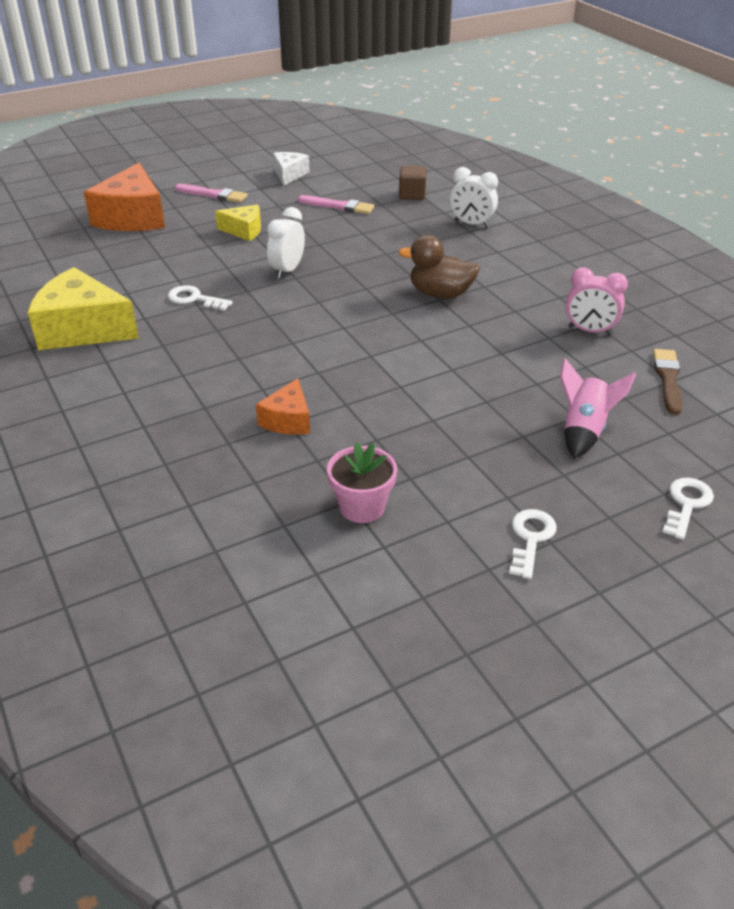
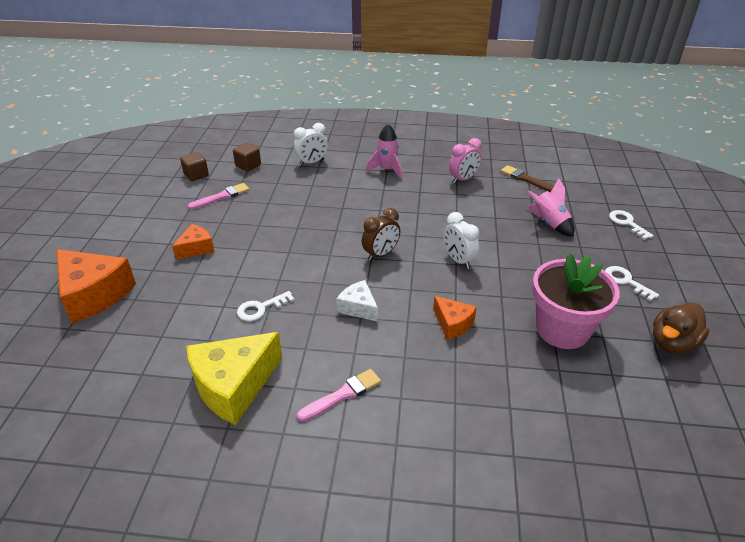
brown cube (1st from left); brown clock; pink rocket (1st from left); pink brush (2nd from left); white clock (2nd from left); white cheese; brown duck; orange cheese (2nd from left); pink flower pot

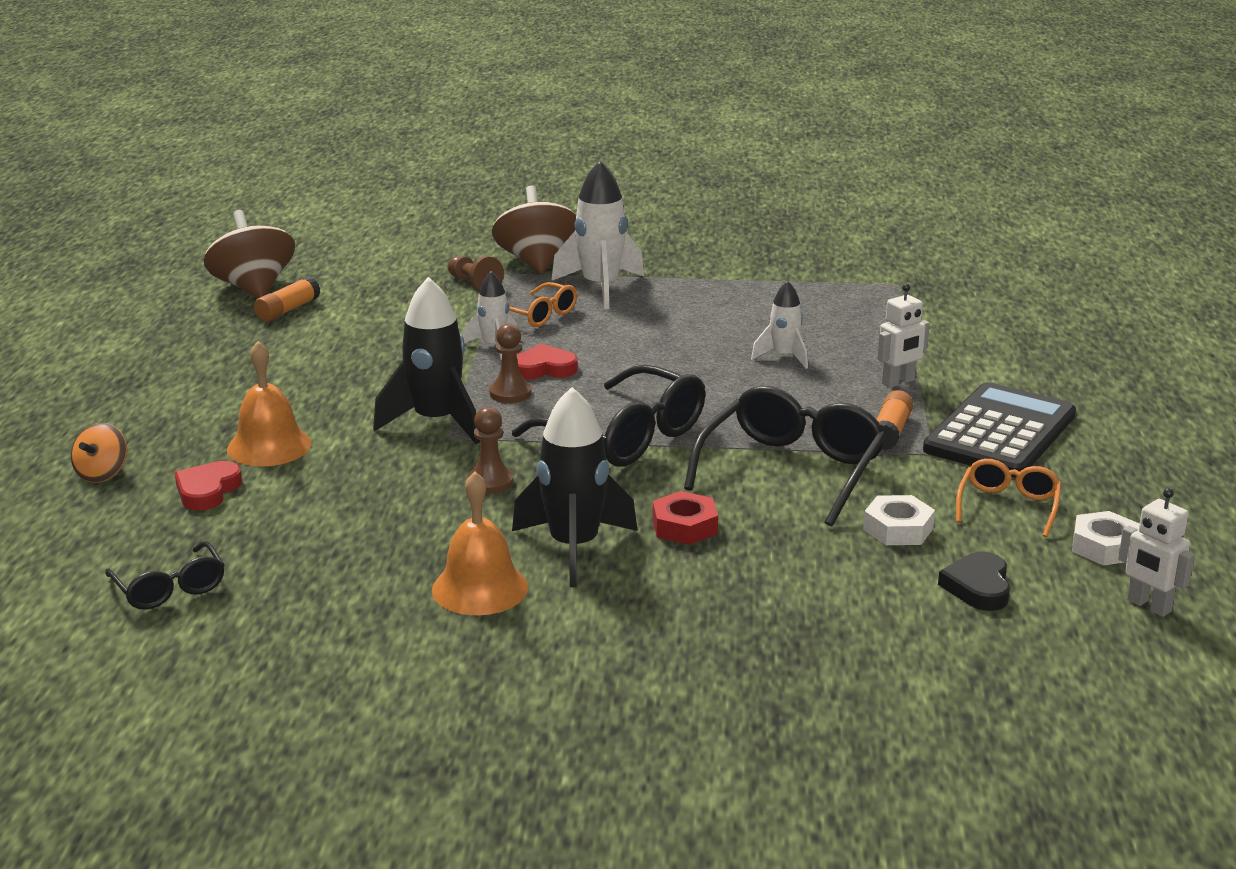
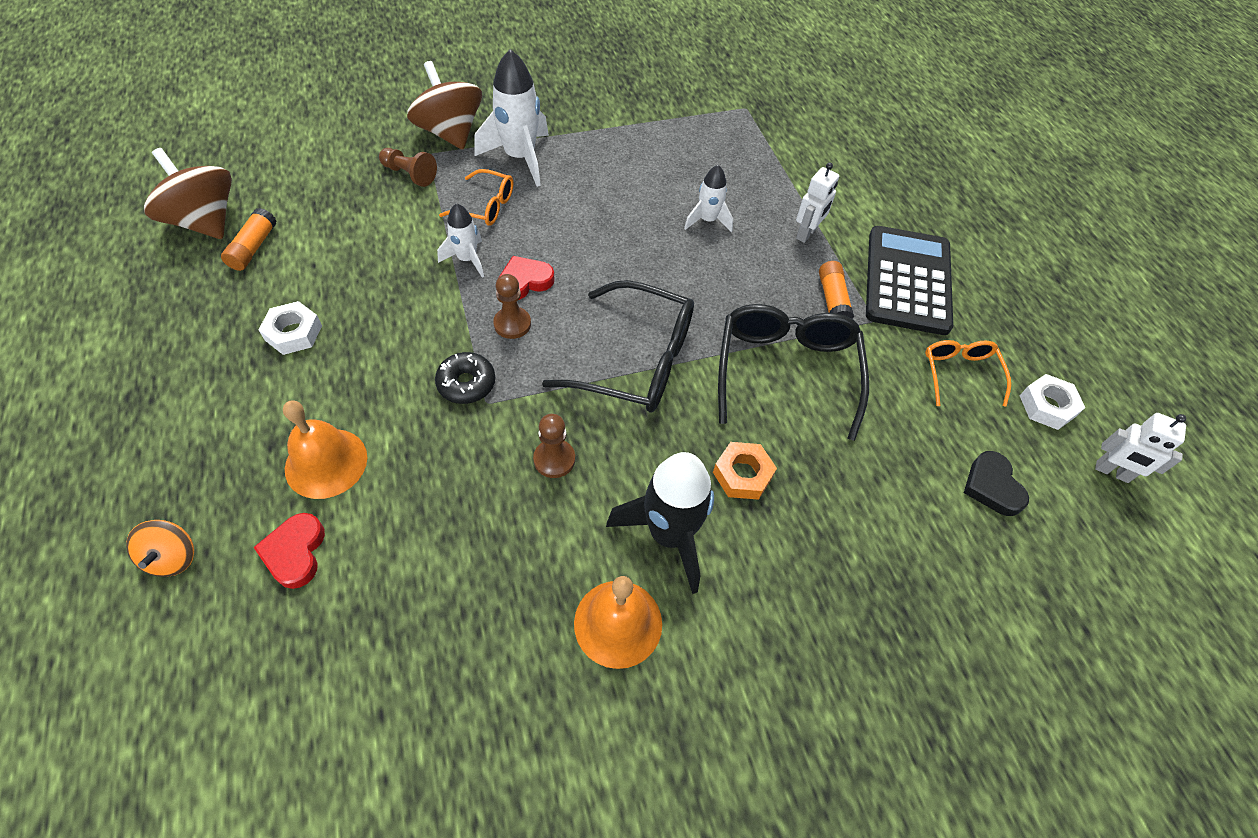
black glasses (1st from left in the first image); white nut (1st from left); black donut; orange nut

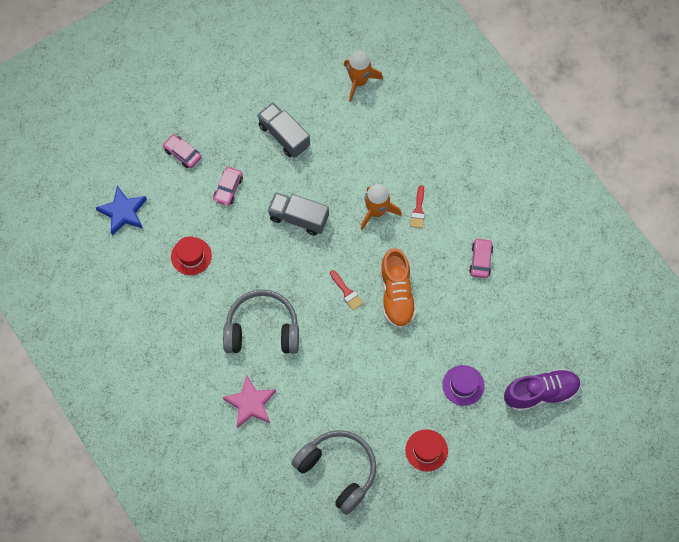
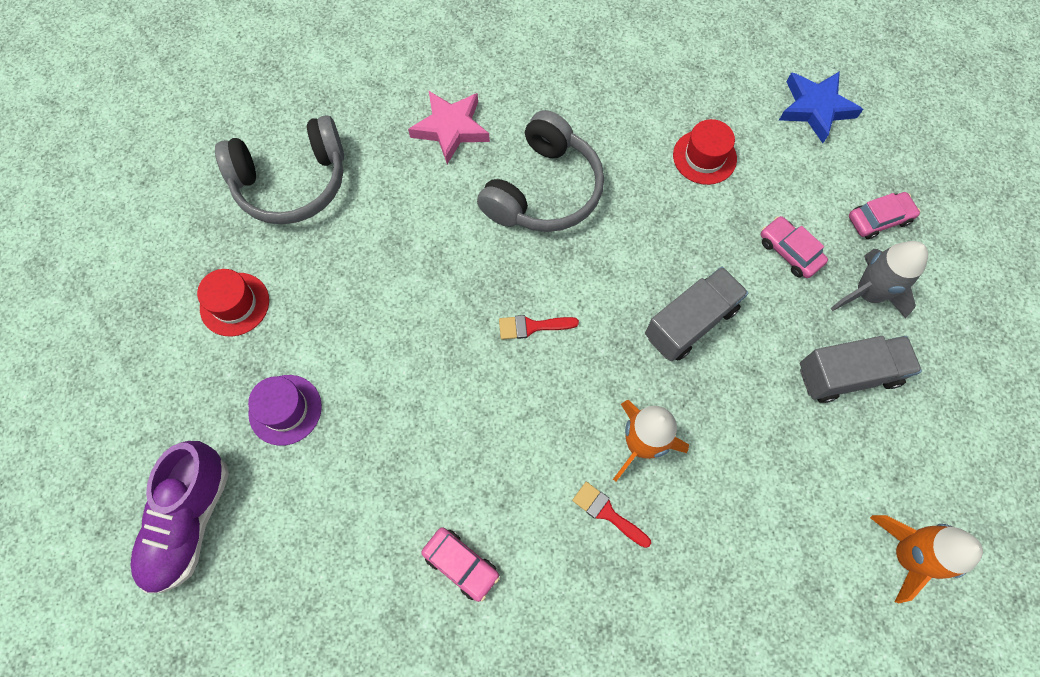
orange shoe; grey rocket

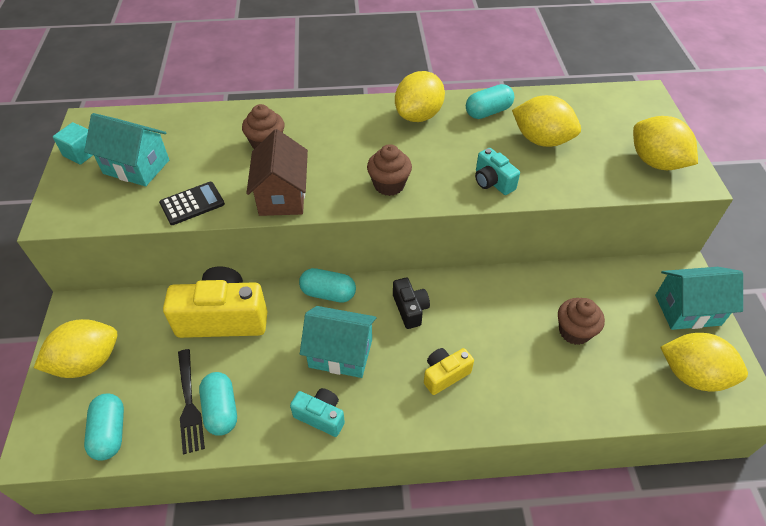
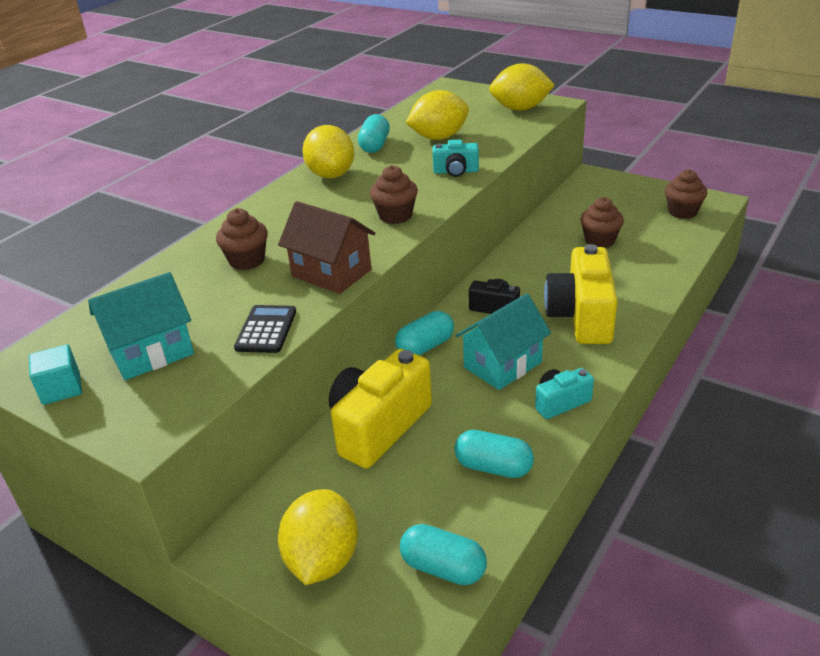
black fork; turquoise house (3rd from left in the first image); brown cupcake (4th from left); yellow camera (2nd from left)

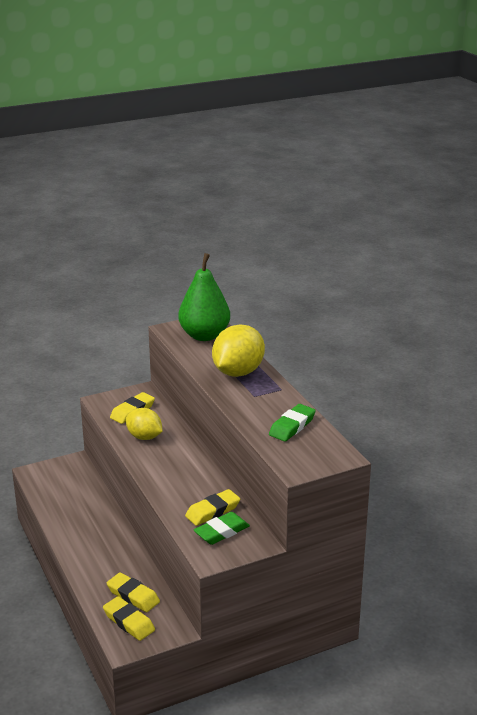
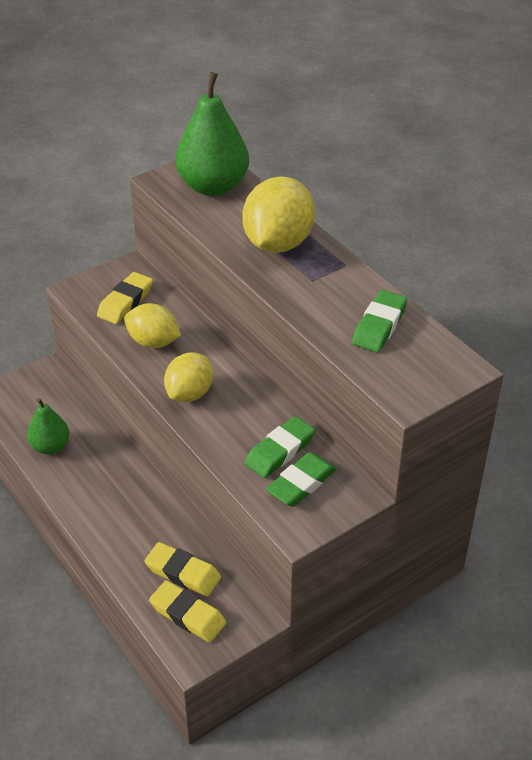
green pear (1st from left); yellow lemon (2nd from left); green eraser (1st from left)

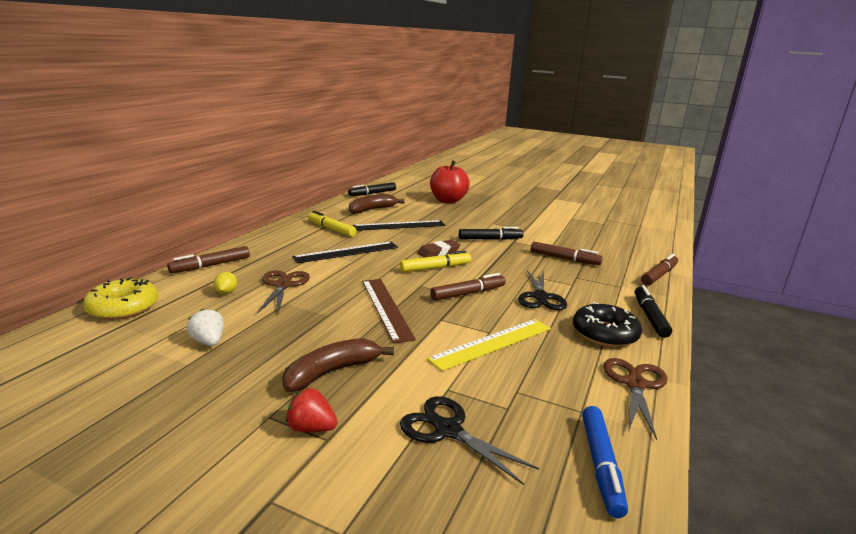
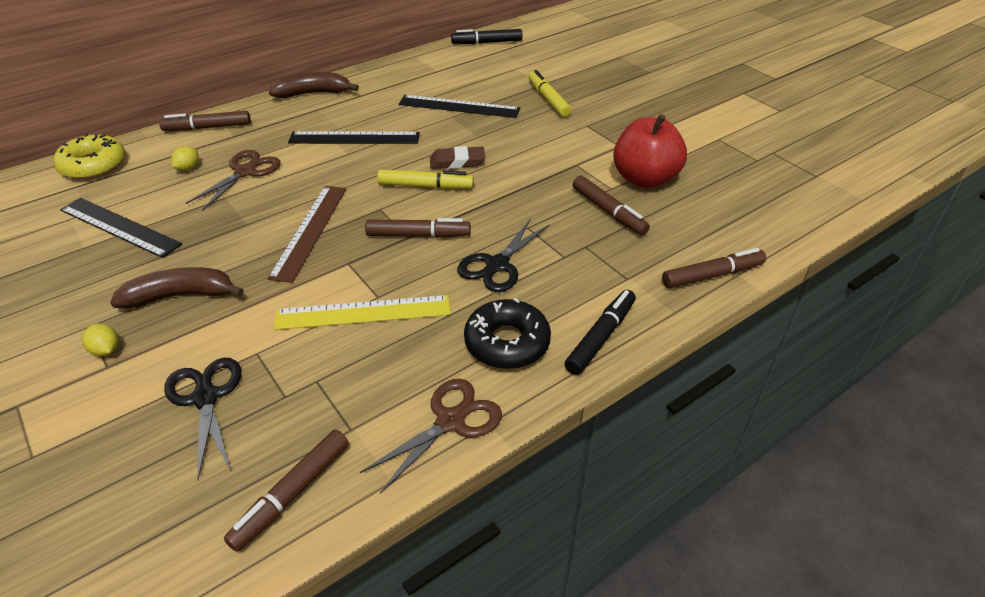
black marker (2nd from left in the first image); yellow marker (2nd from left); brown banana (2nd from left); red apple; black ruler (1st from left); yellow lemon (1st from left); brown marker (2nd from left)

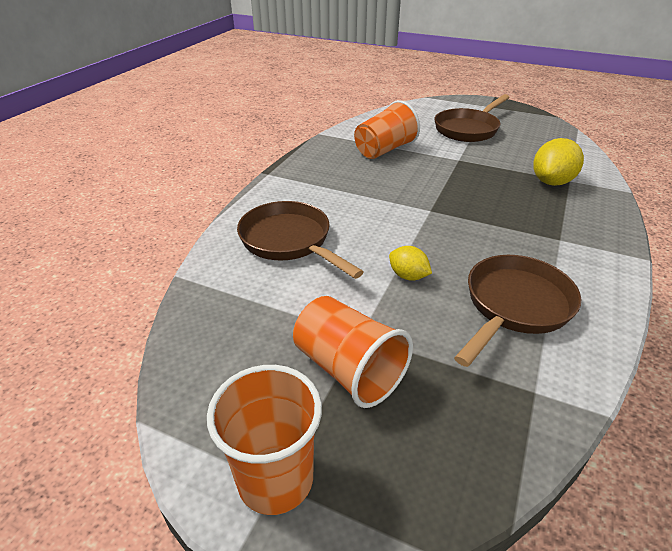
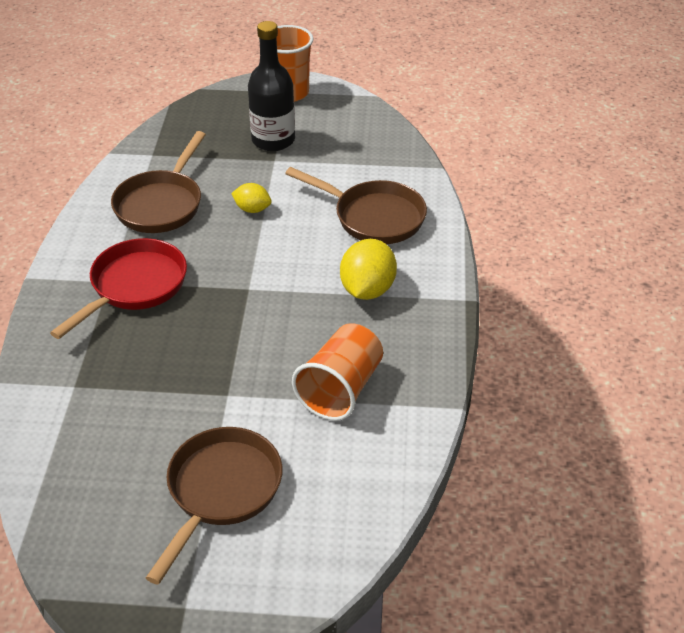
red pan; yellow lemon (2nd from left); black bottle

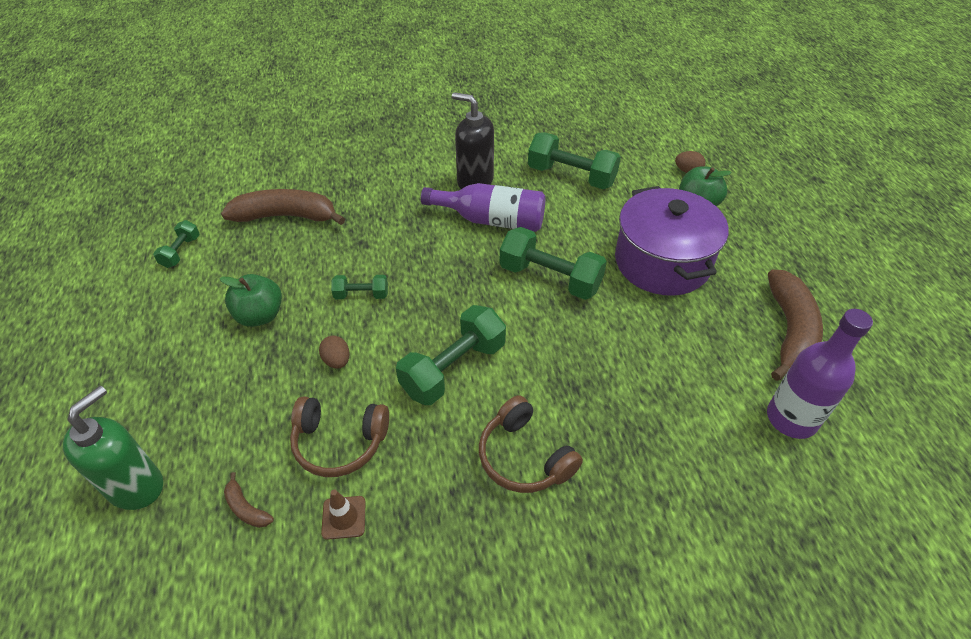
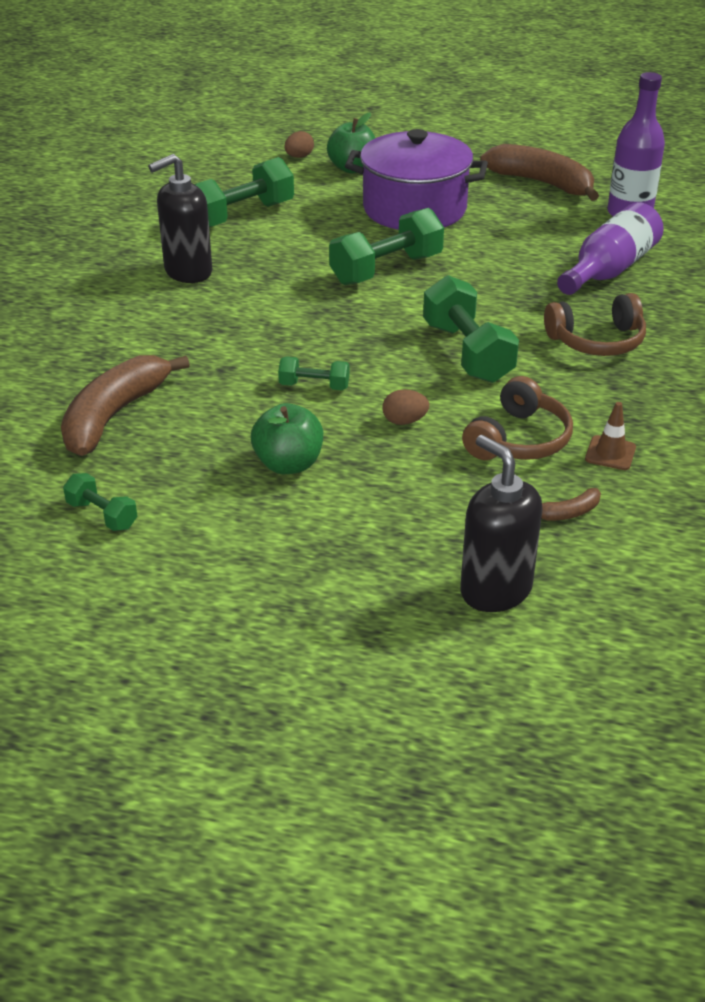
purple bottle (1st from left); black soap dispenser (2nd from left); green dumbbell (3rd from left)

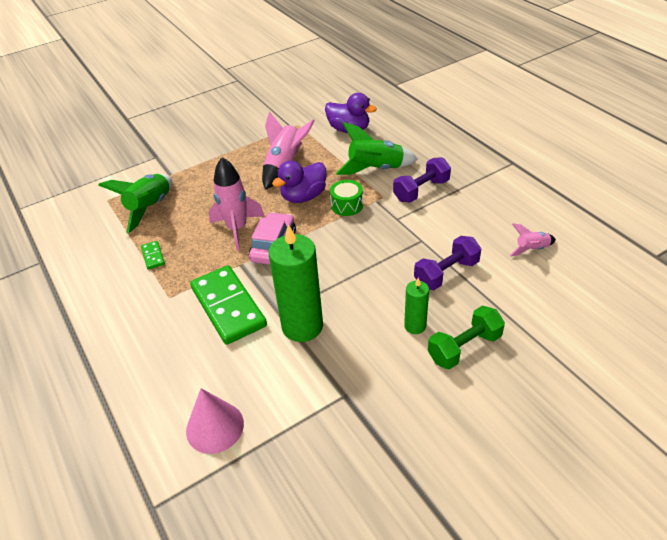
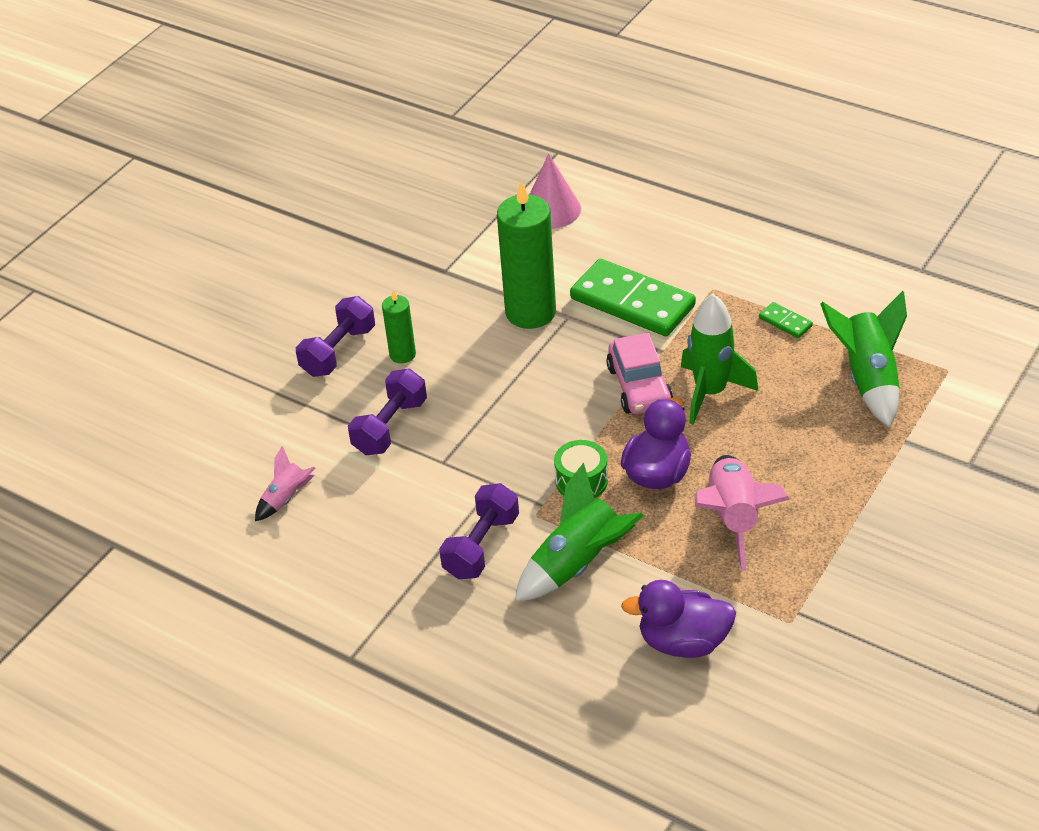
green rocket (2nd from left); purple dumbbell (1st from left)

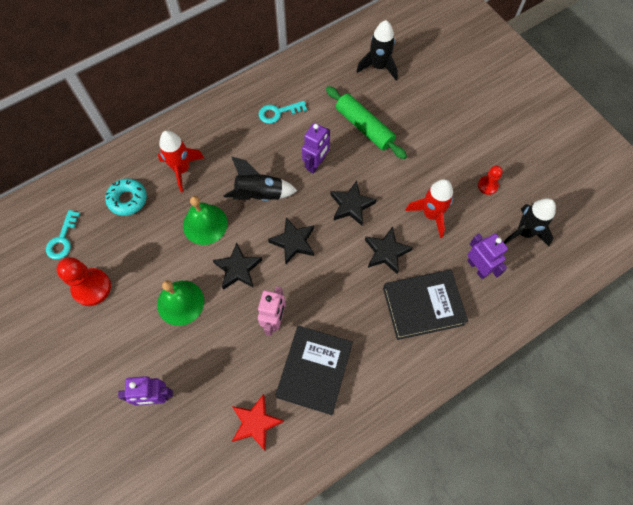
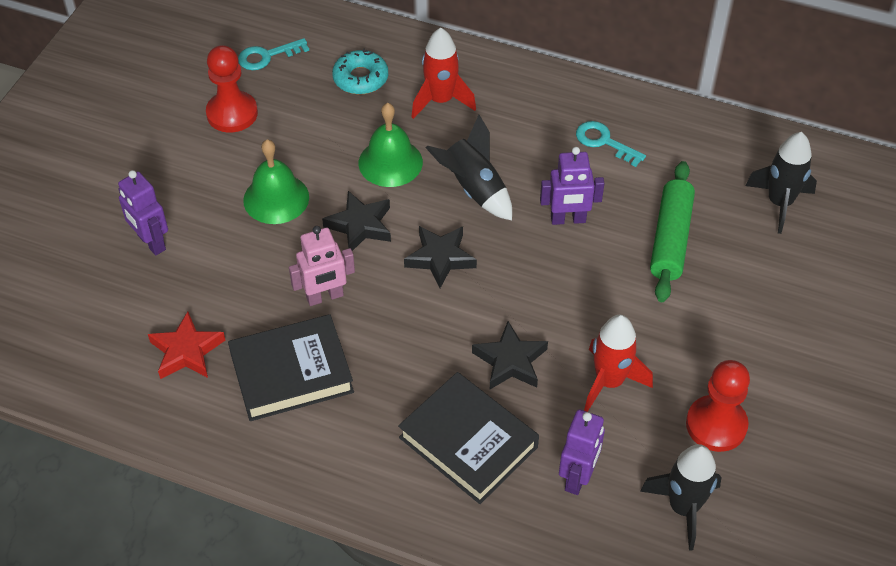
black star (3rd from left in the first image); red pawn (2nd from left)

